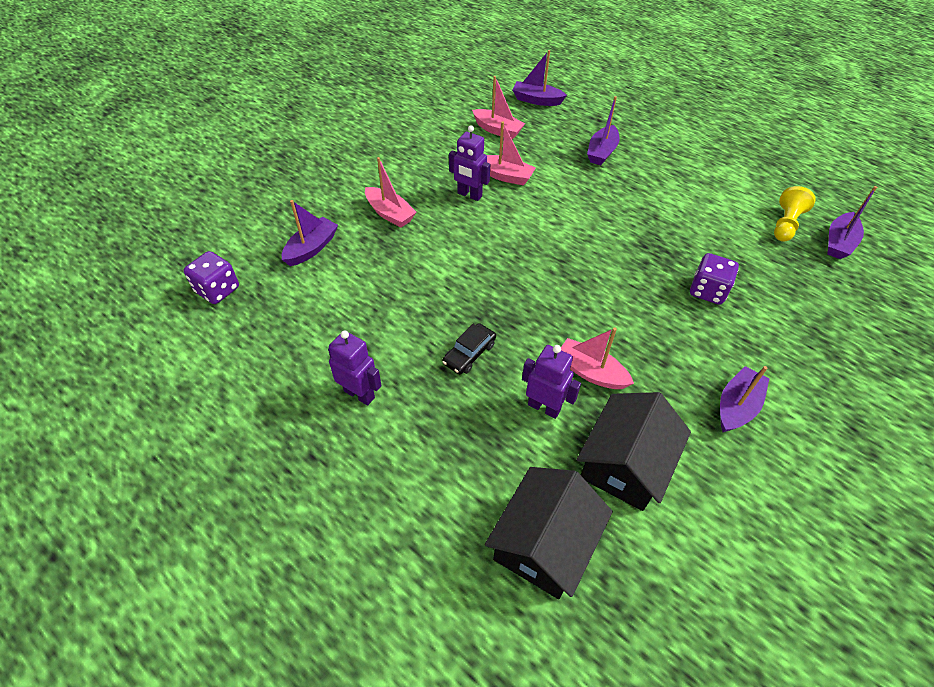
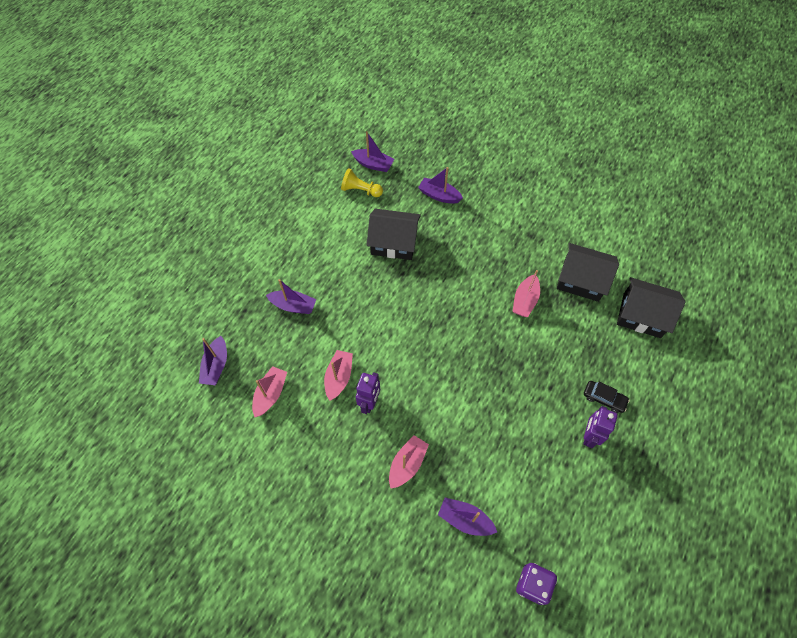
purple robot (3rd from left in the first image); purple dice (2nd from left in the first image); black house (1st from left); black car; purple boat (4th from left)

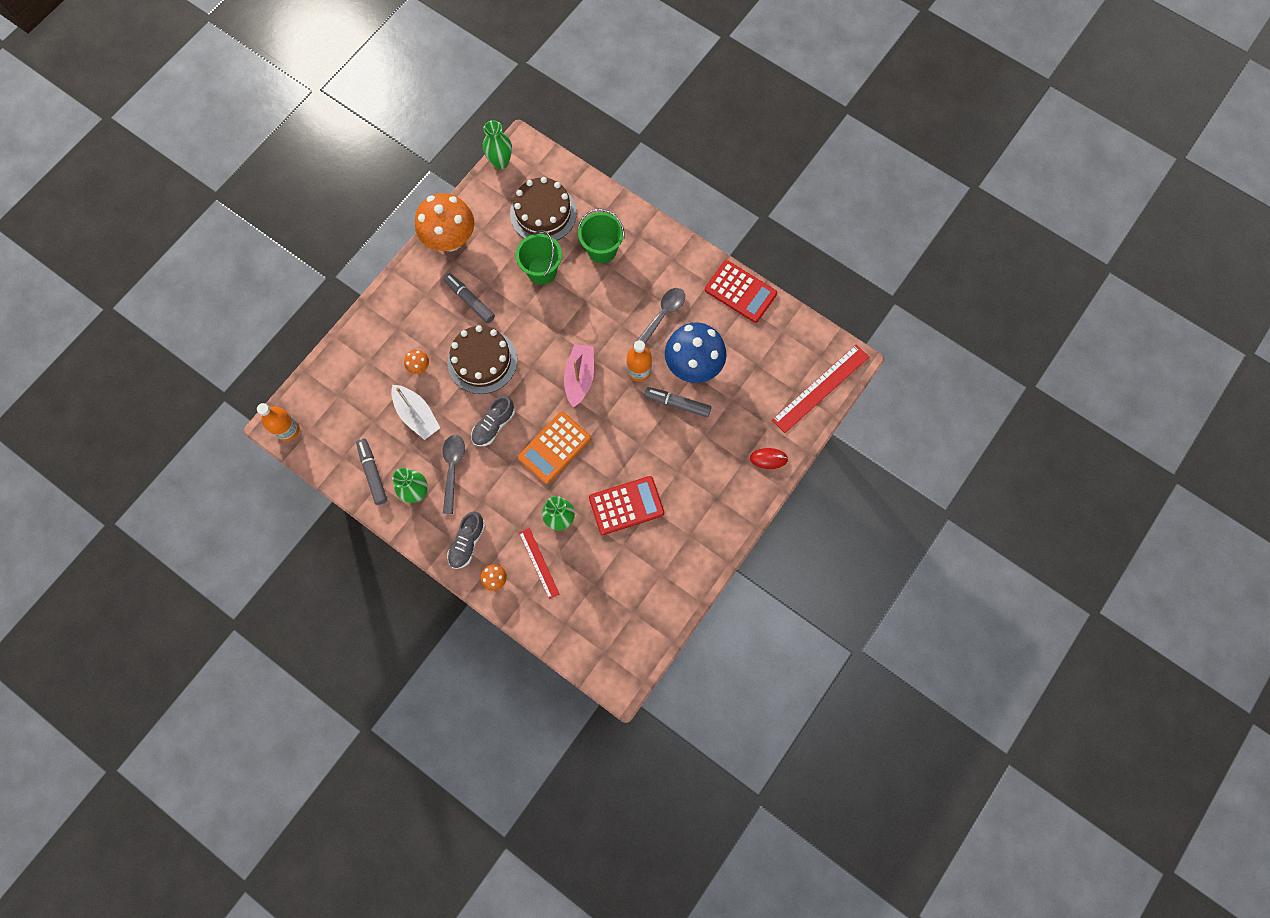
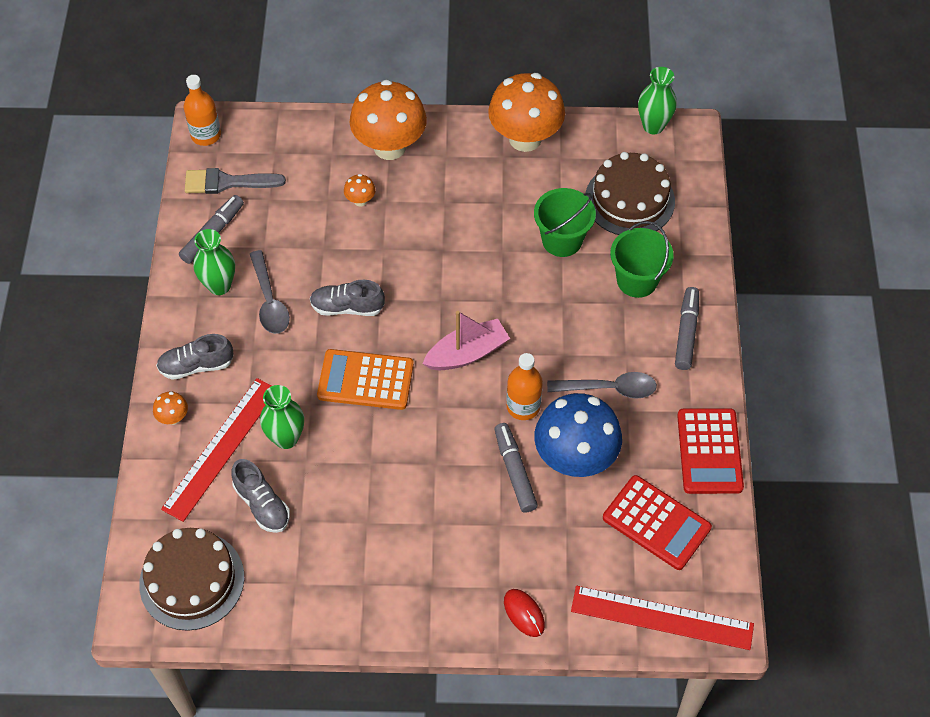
white boat; grey brush; grey shoe (2nd from left); orange mushroom (3rd from left); grey marker (3rd from left); brown cake (1st from left); red calculator (1st from left); grey spoon (1st from left); red ruler (1st from left)

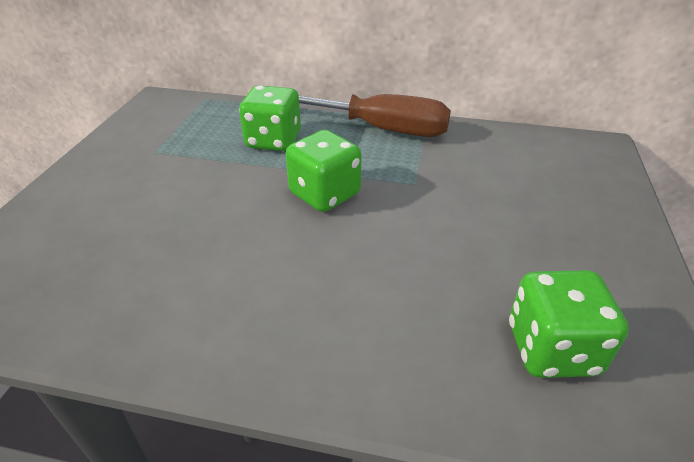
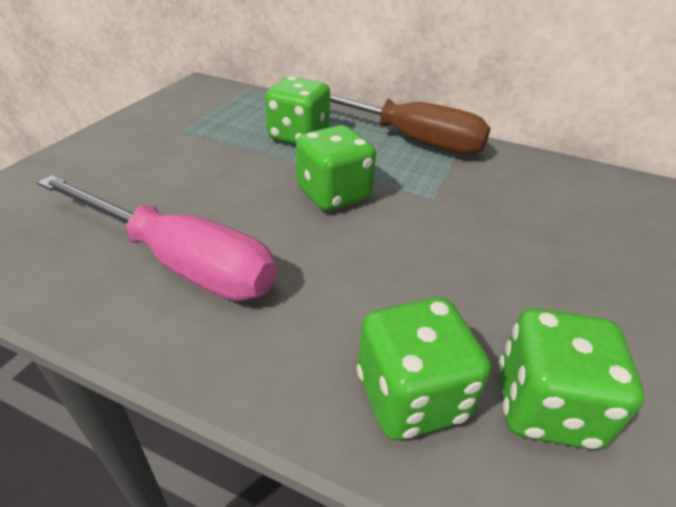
pink screwdriver; green dice (3rd from left)

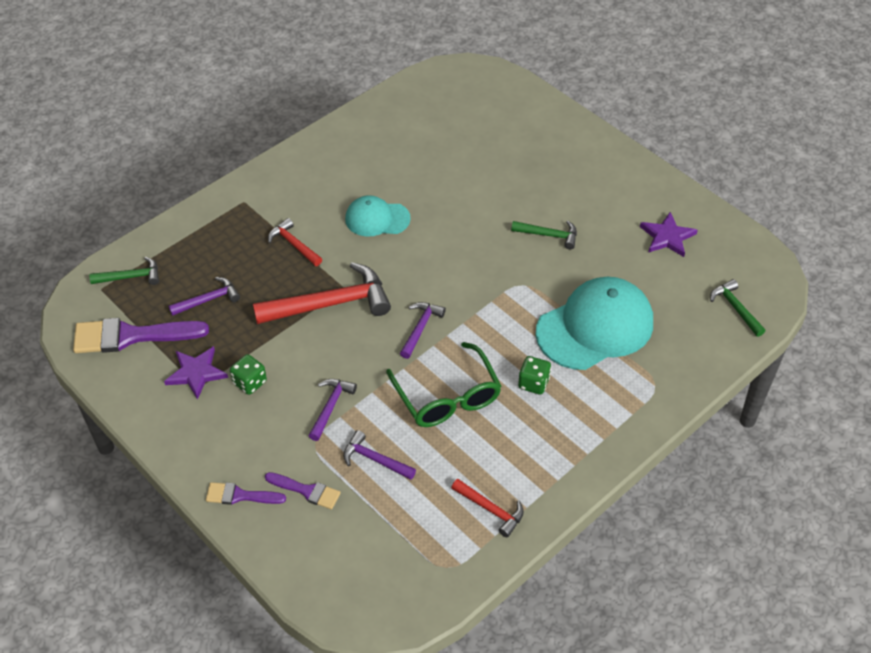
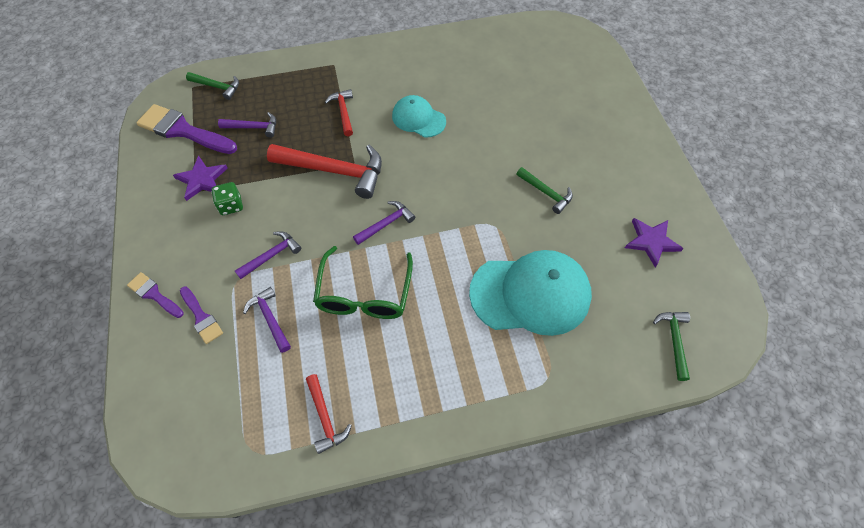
green dice (2nd from left in the first image)

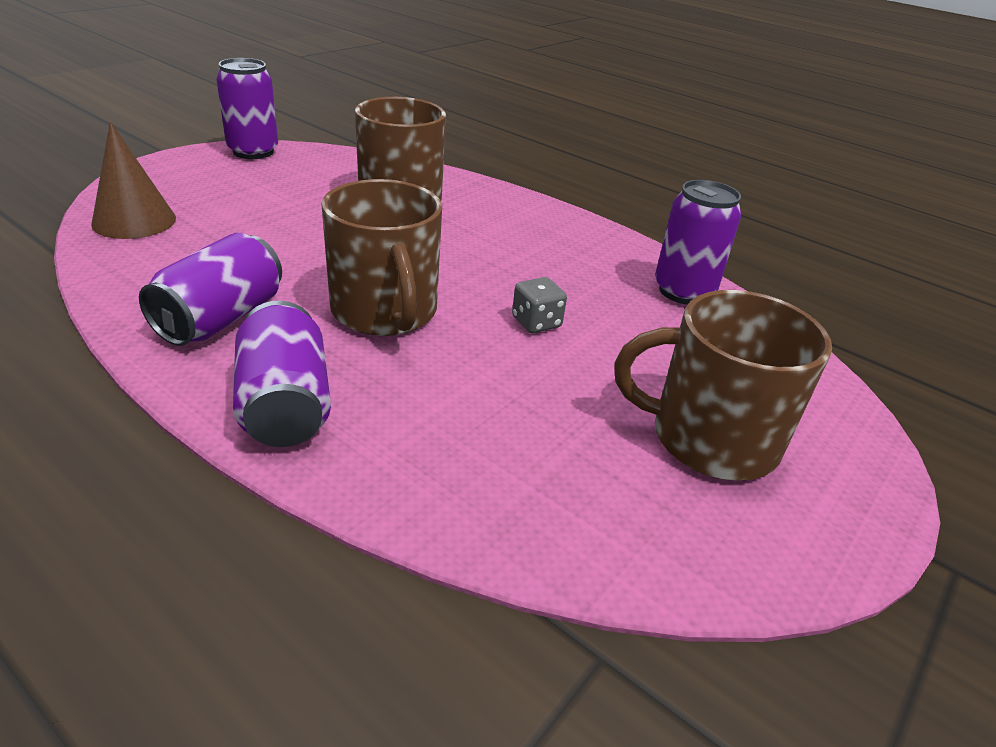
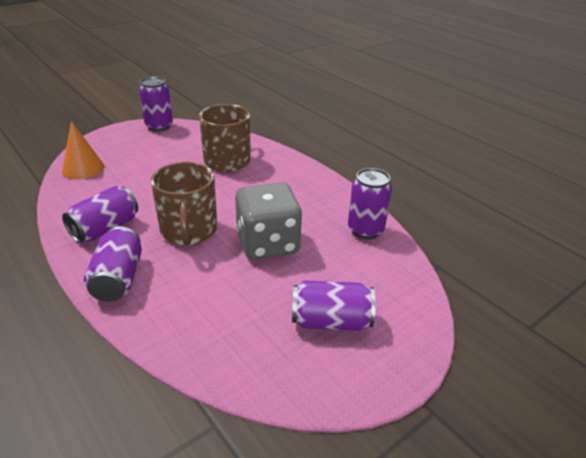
purple can (4th from left); orange cone; grey dice

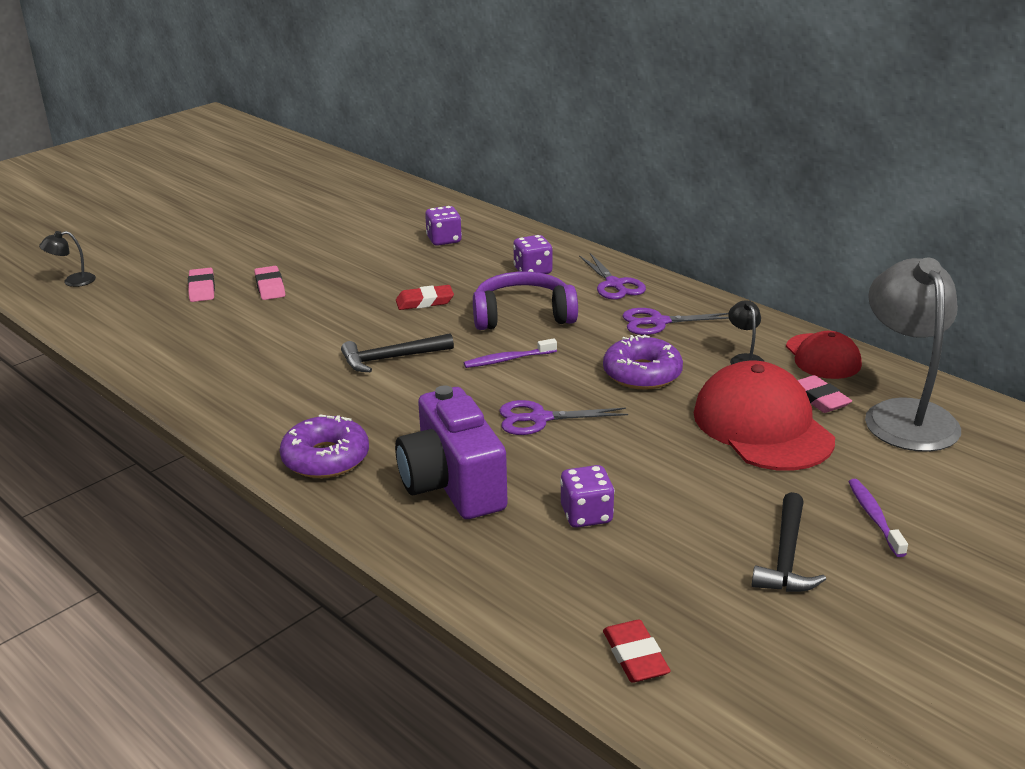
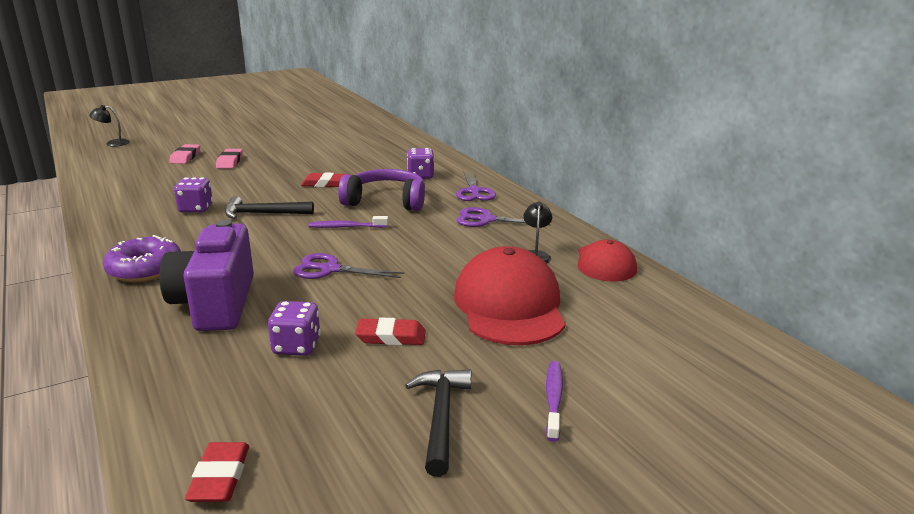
purple donut (2nd from left in the first image); pink eraser (3rd from left in the first image); grey lamp; red eraser (3rd from left); purple dice (1st from left); black hammer (2nd from left)

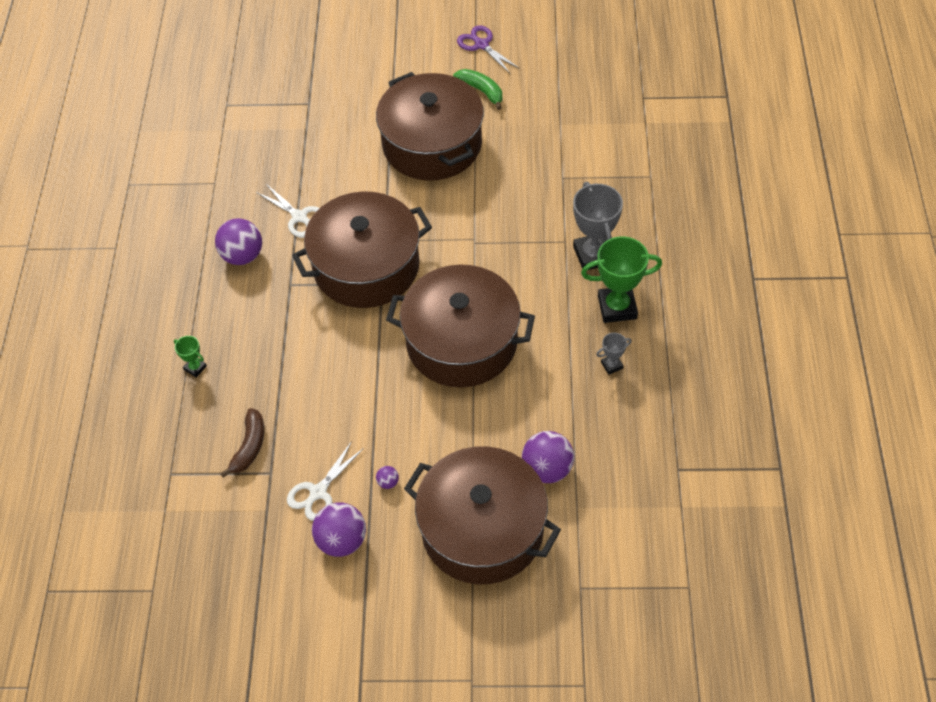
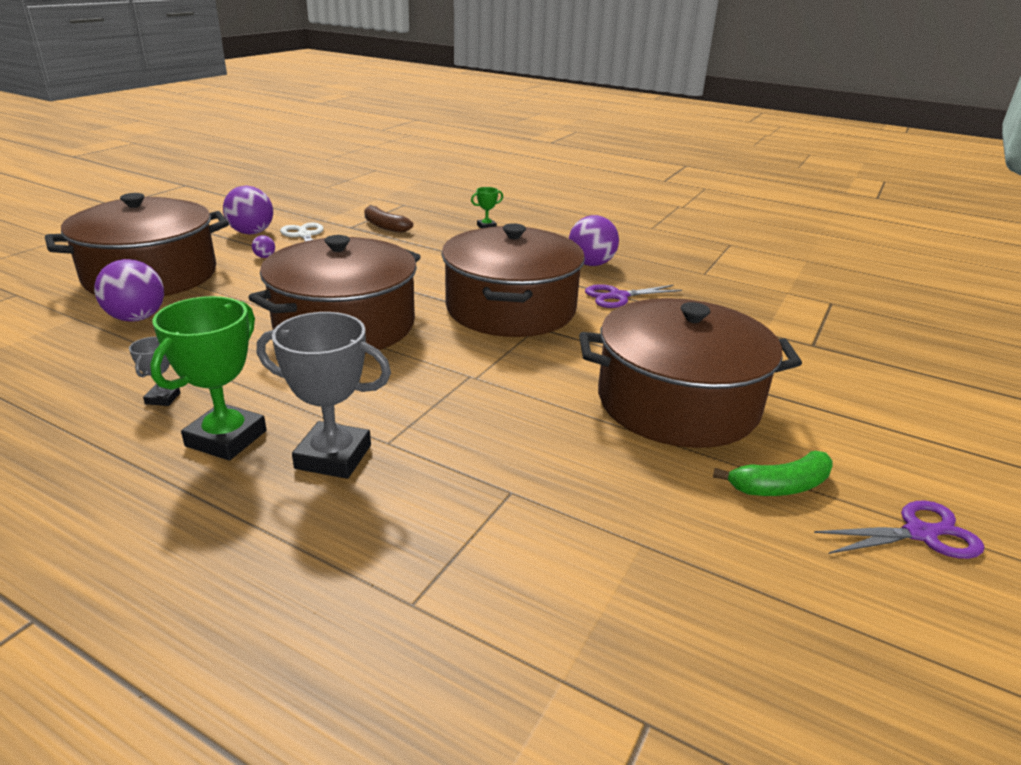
purple scissors (1st from left)

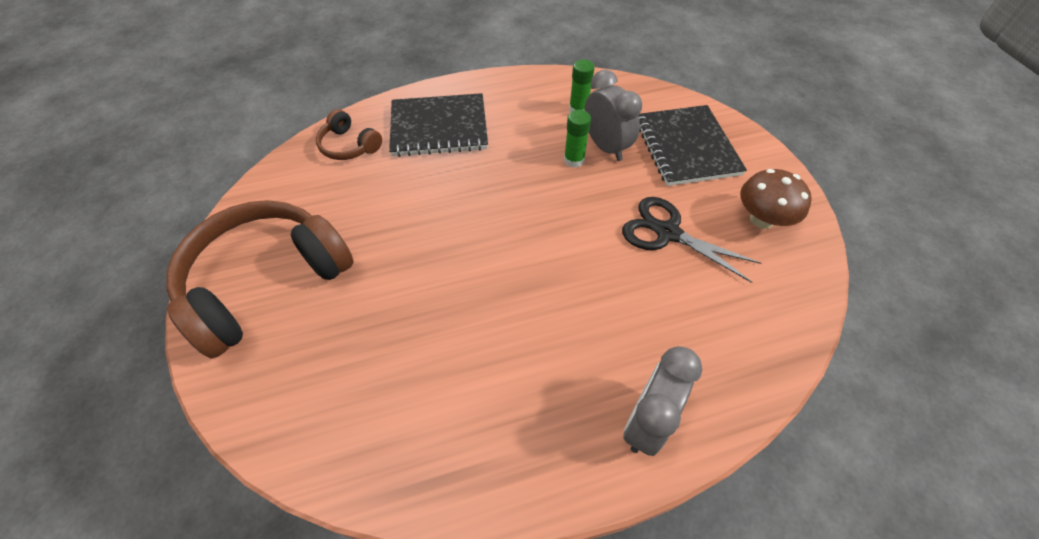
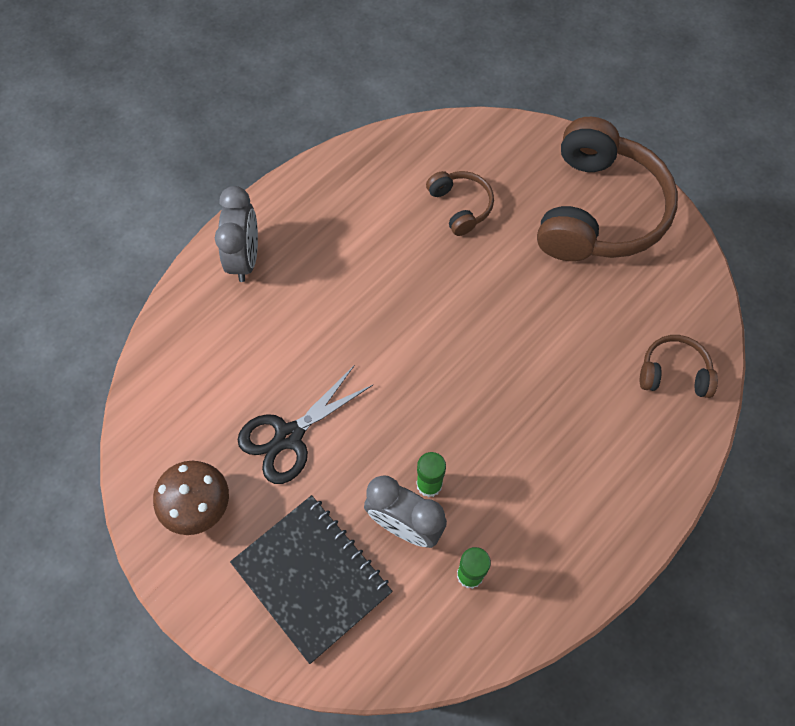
black notebook (1st from left in the first image); brown headphones (1st from left); black scissors

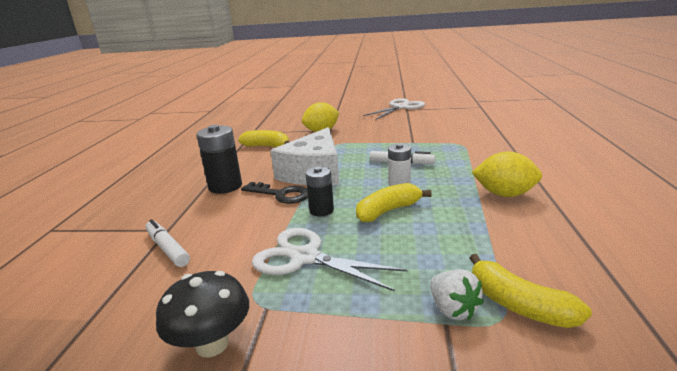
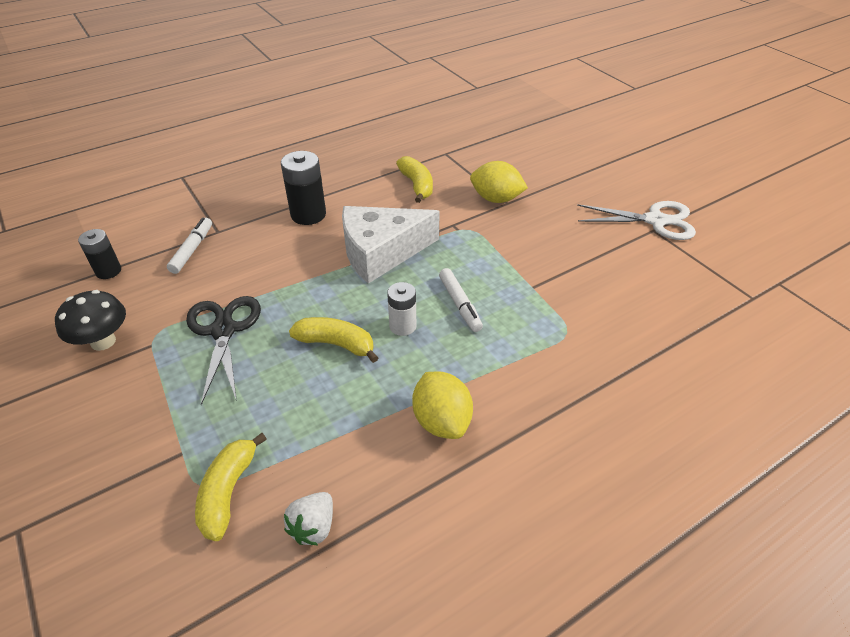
black key; black battery (1st from left); white strawberry; black scissors

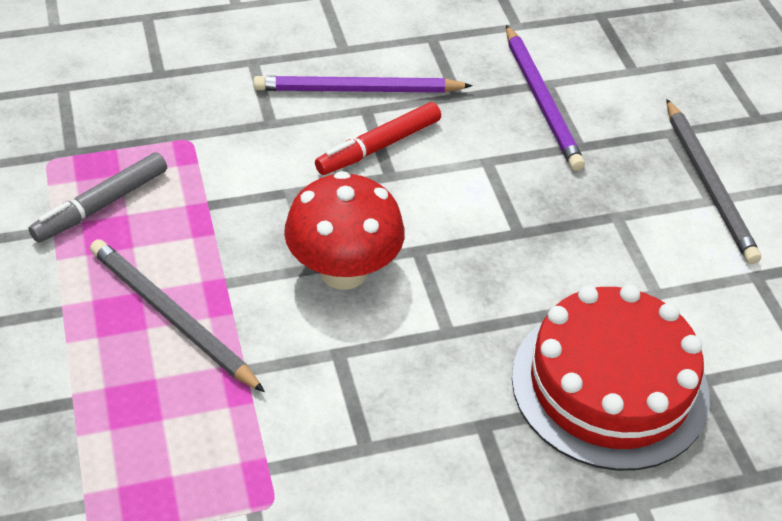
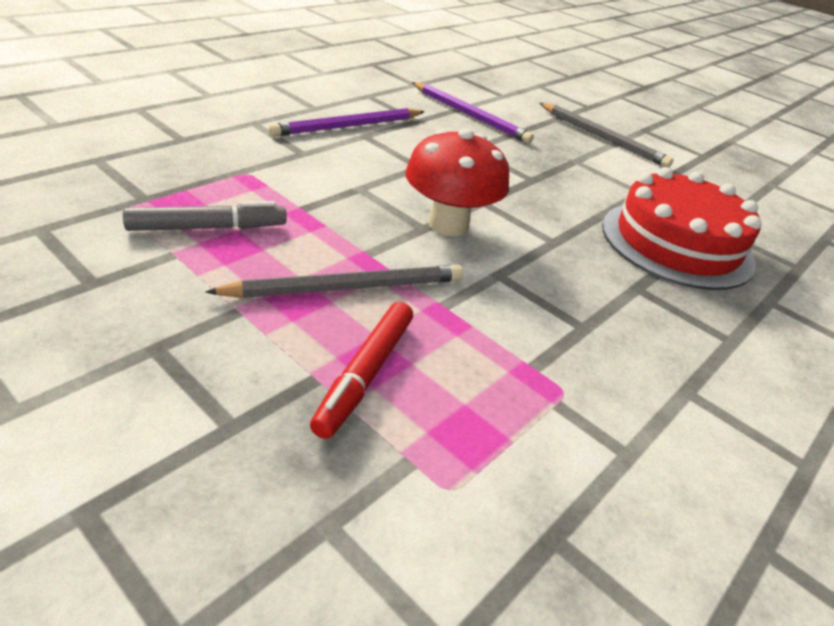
red marker; grey marker; grey pencil (1st from left)

